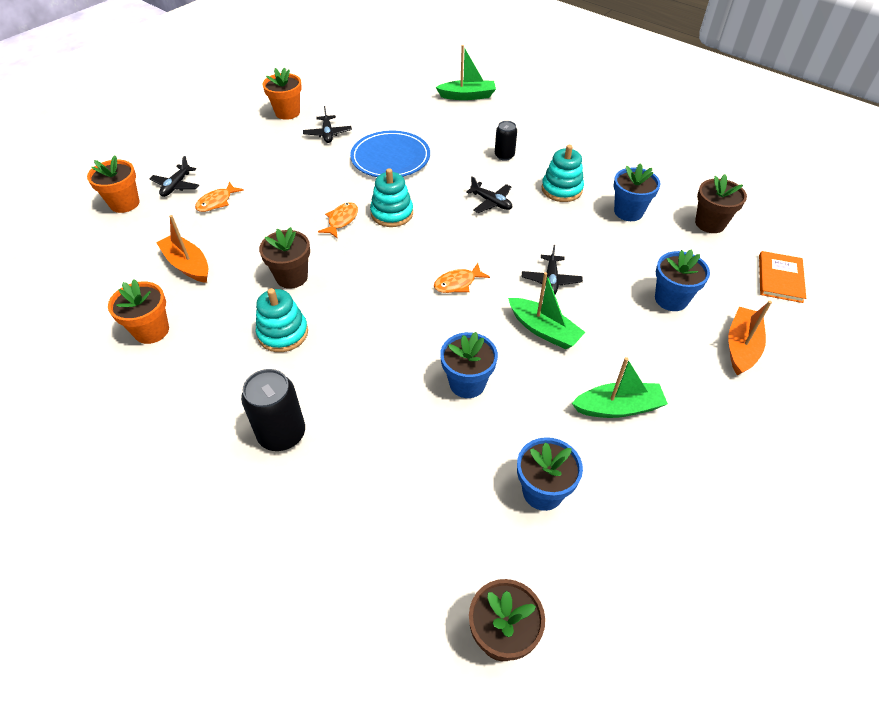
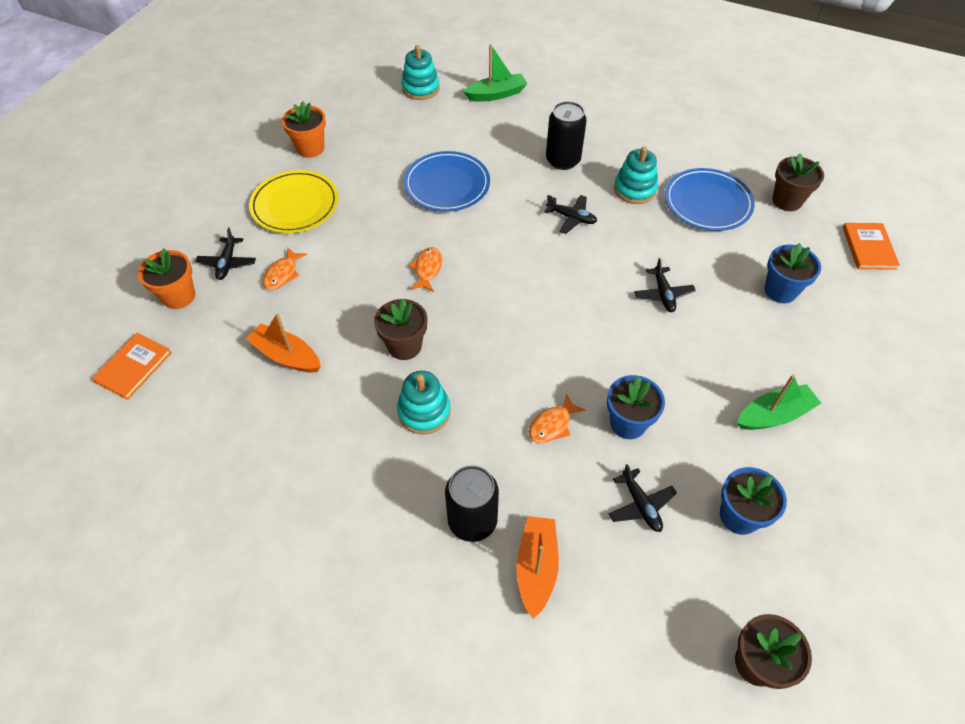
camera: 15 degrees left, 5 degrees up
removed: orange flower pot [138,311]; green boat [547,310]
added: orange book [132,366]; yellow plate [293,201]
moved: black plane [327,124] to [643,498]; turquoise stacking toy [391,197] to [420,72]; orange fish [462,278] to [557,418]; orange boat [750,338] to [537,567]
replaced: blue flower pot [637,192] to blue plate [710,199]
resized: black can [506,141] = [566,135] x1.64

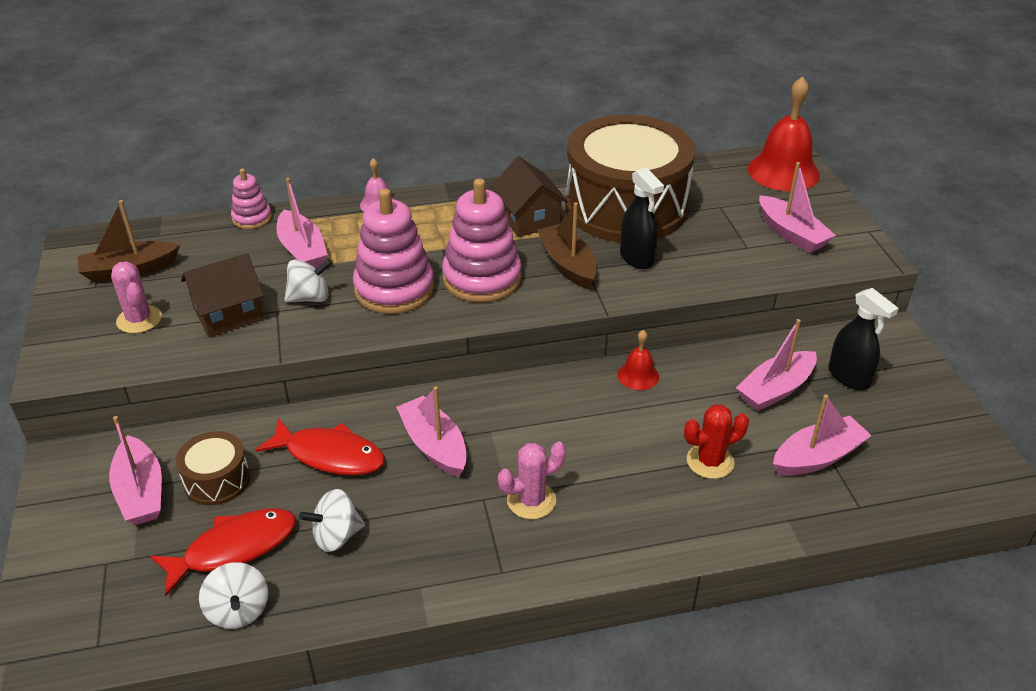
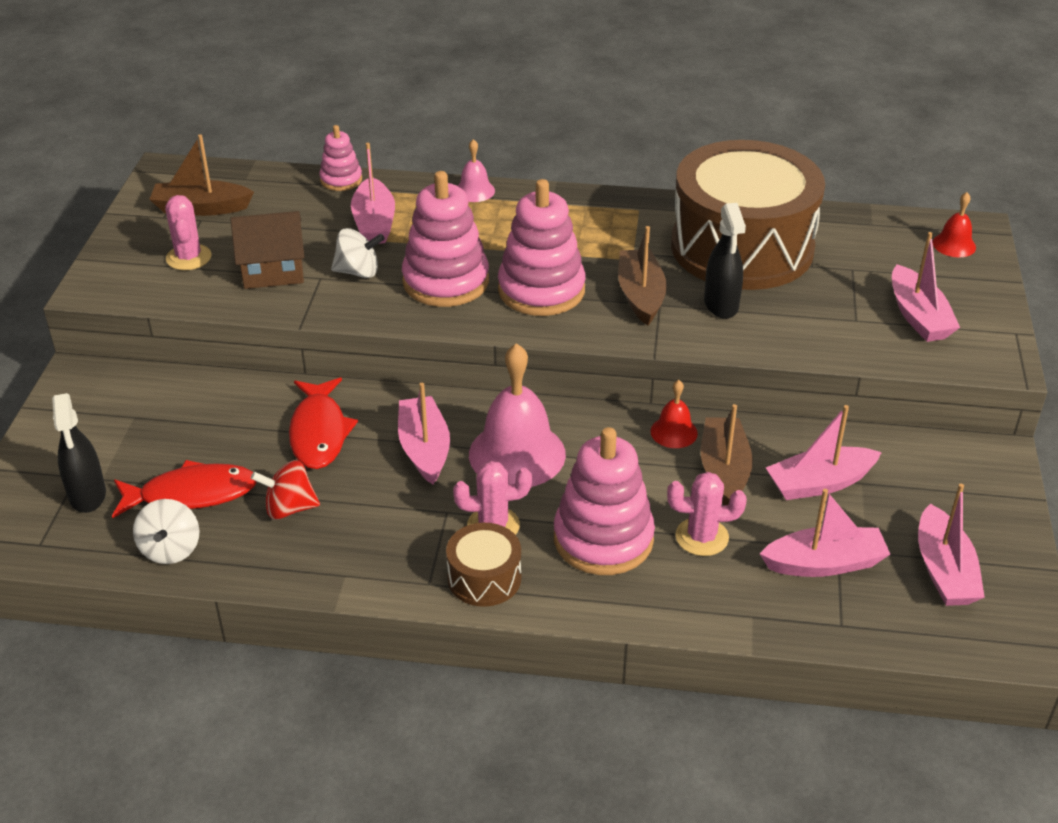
camera: 20 degrees right, 0 degrees up
removed: brown house [529,197]
added: pink bell [517,415]; pink stacking toy [604,501]; brown boat [727,454]
moved: pink boat [135,470] to [951,545]; brown drum [213,468] to [483,565]; black spray bottle [864,339] to [79,453]
recoloured: white spinning top [332,520] to red spinning top [285,490]; red cactus [716,441] to pink cactus [707,514]
turned: red fish [320,446] = [323,423] 45 degrees clockwise
resized: red bell [784,133] = [954,224] x0.49

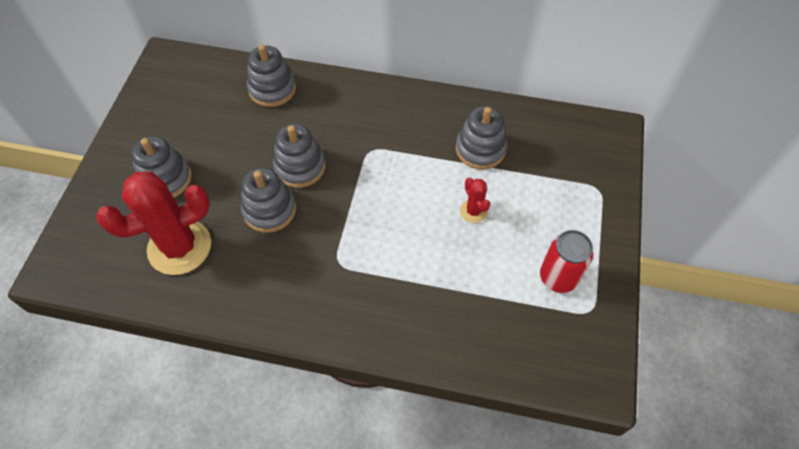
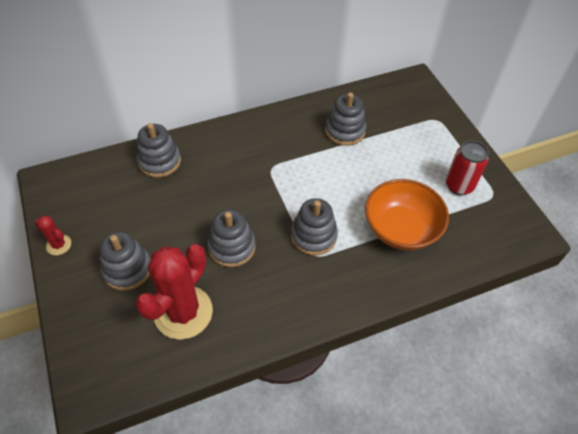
camera: 35 degrees left, 5 degrees down
added: orange bowl [407,214]
moved: grey stacking toy [299,156] to [314,226]; red cactus [475,200] to [53,235]

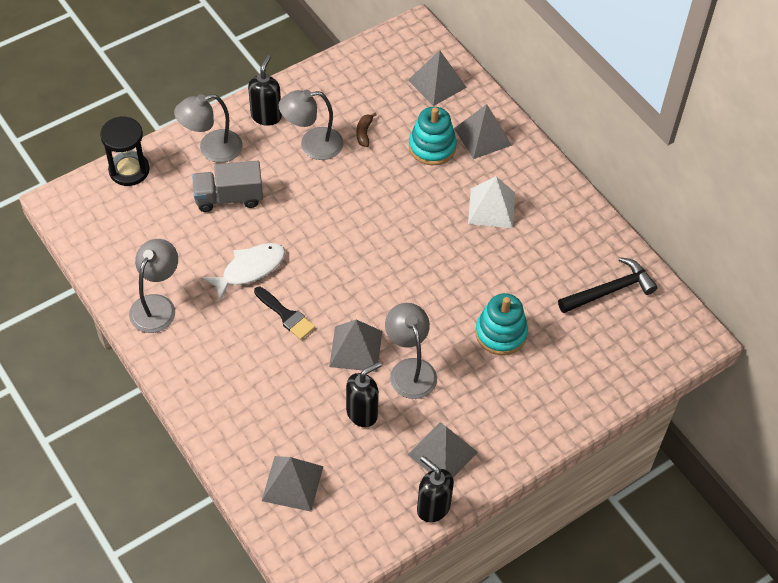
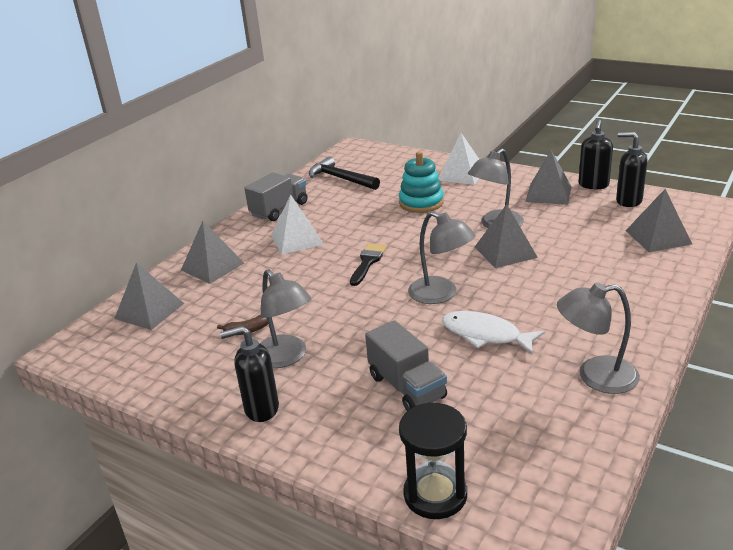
camera: 110 degrees left, 25 degrees down
removed: turquoise stacking toy [433,136]
added: grey truck [276,196]; white pyramid [458,159]
moved: grey lamp [208,128] to [442,257]; black brush [284,313] to [368,264]; black soap dispenser [363,394] to [632,169]

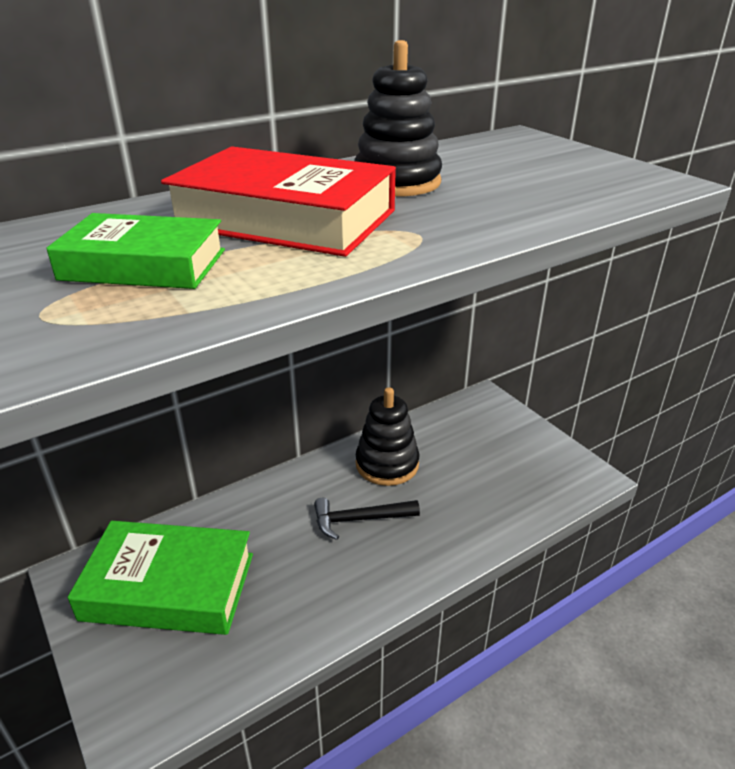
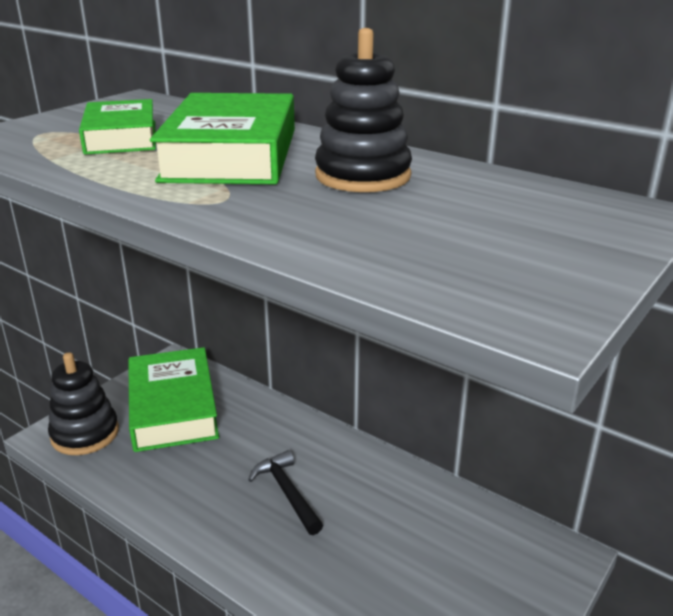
camera: 70 degrees right, 5 degrees down
moved: black stacking toy [387,436] to [83,403]
recoloured: red book [278,201] to green book [222,138]

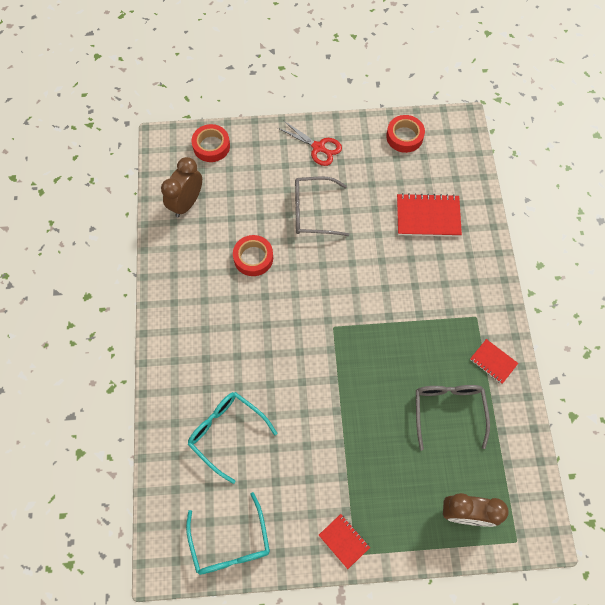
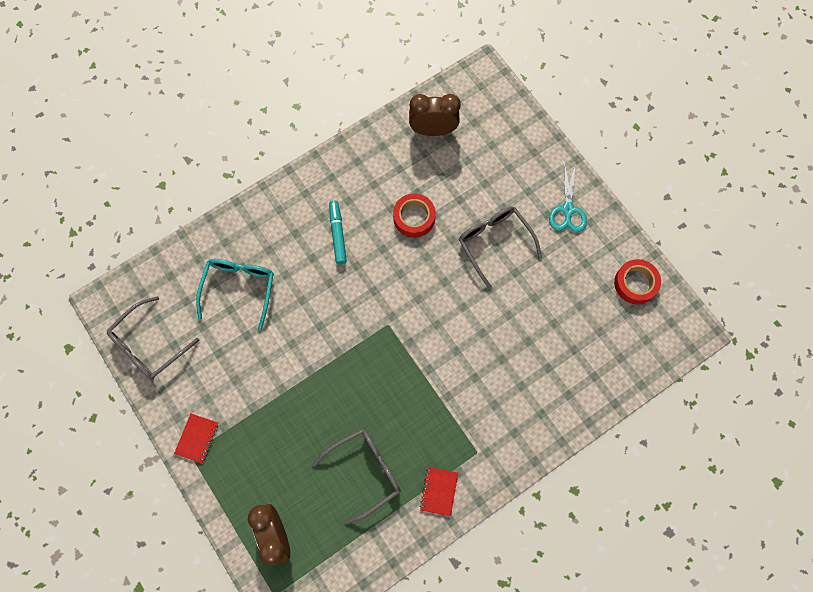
camera: 60 degrees right, 5 degrees up
removed: red tape [211,143]; red notebook [429,215]
added: turquoise marker [338,232]
recoloured: turquoise glasses [228,533] to grey glasses [153,338]; red scissors [310,143] to turquoise scissors [568,197]

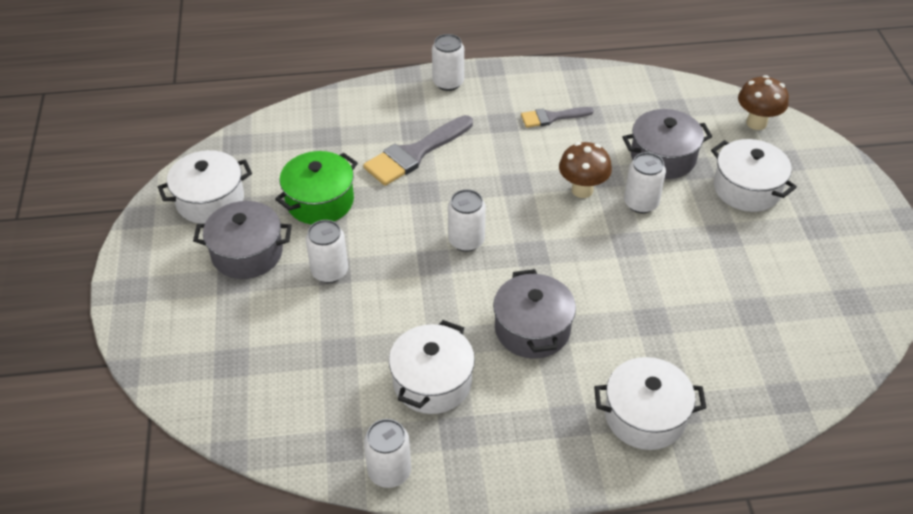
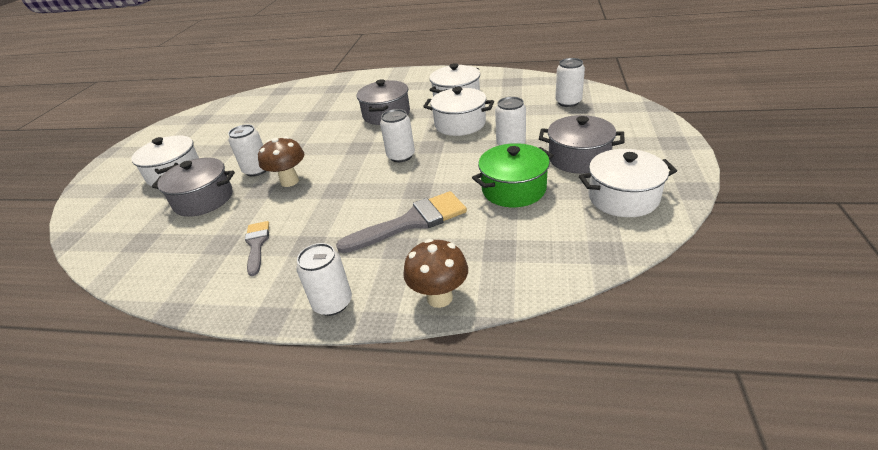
camera: 160 degrees left, 10 degrees down
moved: white can [387,453] to [570,82]; white pot [650,403] to [458,111]; brown mushroom [763,102] to [435,273]
turned: grey brush [557,117] = [257,248] 105 degrees counterclockwise

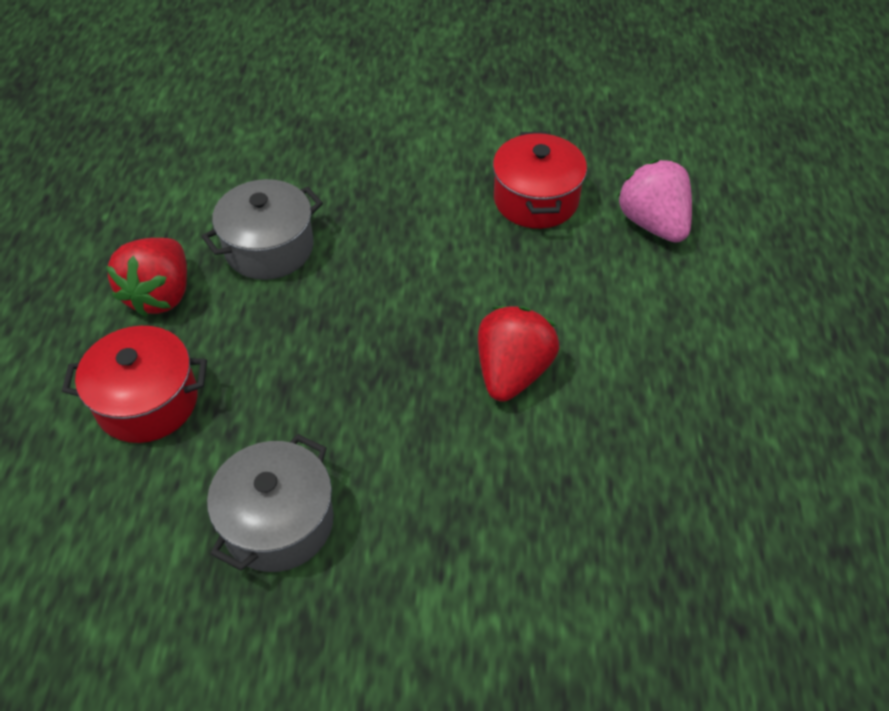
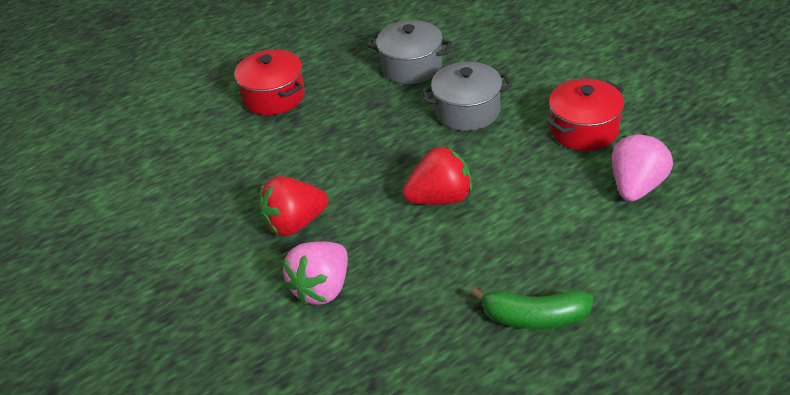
camera: 55 degrees right, 10 degrees down
added: pink strawberry [315,273]; green banana [532,308]
moved: red strawberry [146,277] to [293,206]; grey pot [270,503] to [467,96]

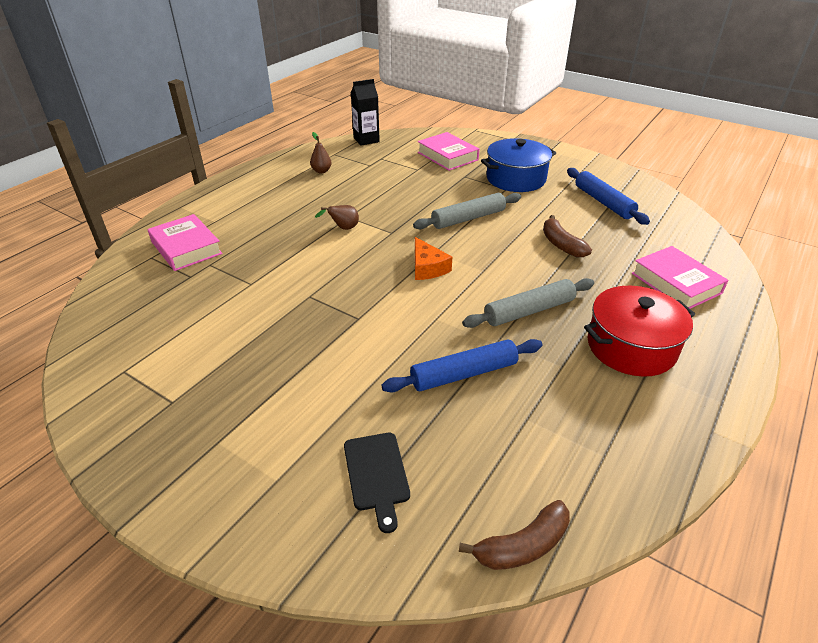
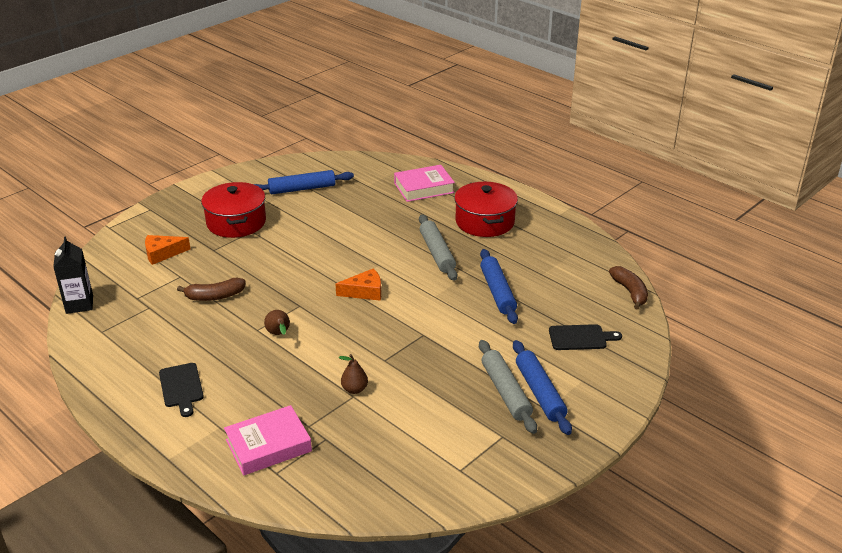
camera: 80 degrees left, 5 degrees down
added: black cutting board [181,390]; blue rolling pin [542,387]
moved: brown pear [321,152] to [353,374]; grey rolling pin [467,211] to [508,387]; brown banana [567,236] to [211,289]
replaced: pink book [448,151] to orange cheese [167,250]
recoloured: blue pot [518,165] to red pot [233,210]

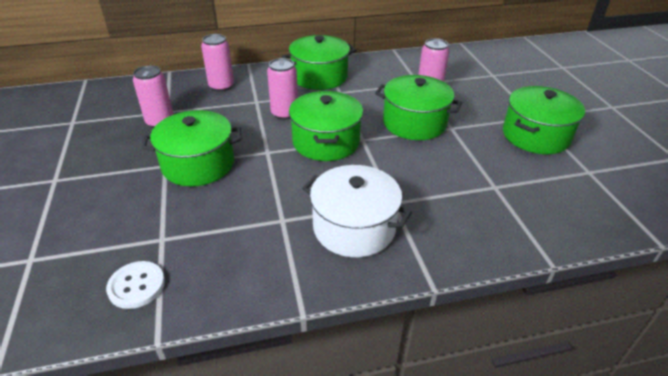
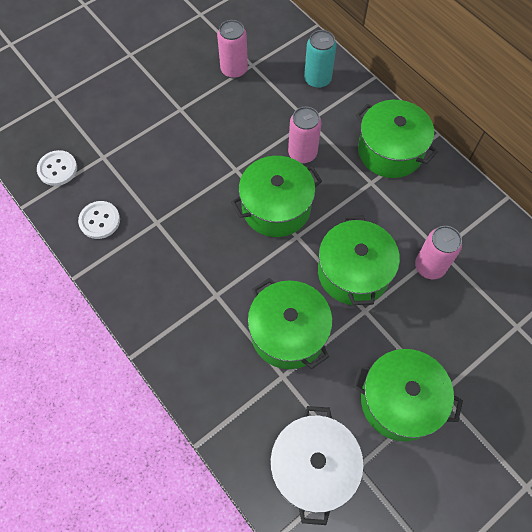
camera: 65 degrees right, 25 degrees up
added: white button [99,220]
moved: green pot [191,148] to [290,323]; white pot [357,211] to [317,465]
recoloured: pink can [217,63] to turquoise can [320,59]

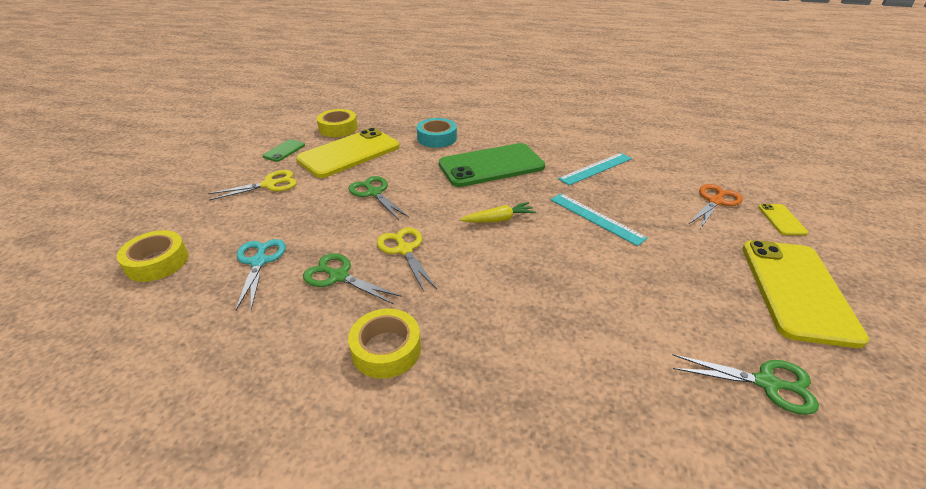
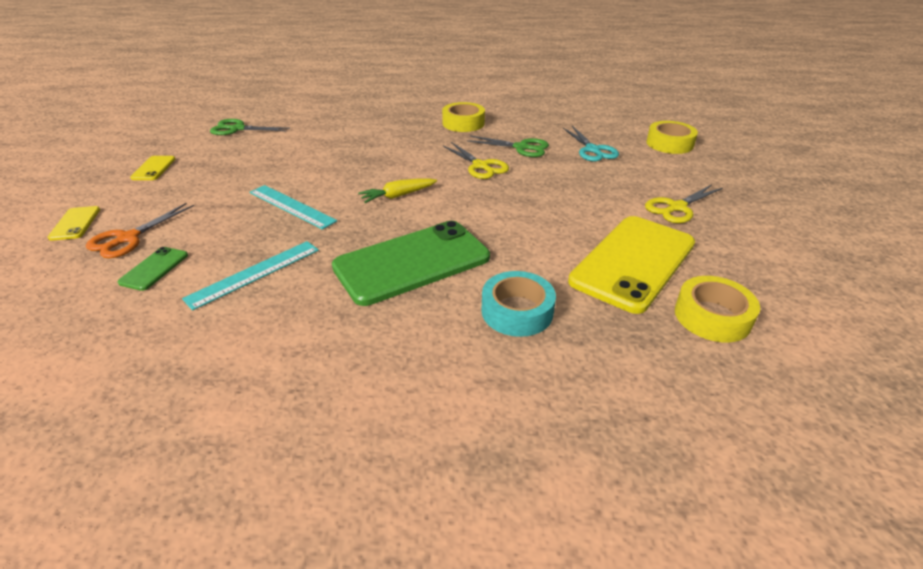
camera: 170 degrees right, 0 degrees up
removed: green scissors [379,198]
moved: green phone [283,150] to [152,269]
resized: yellow phone [805,294] = [152,168] x0.43

